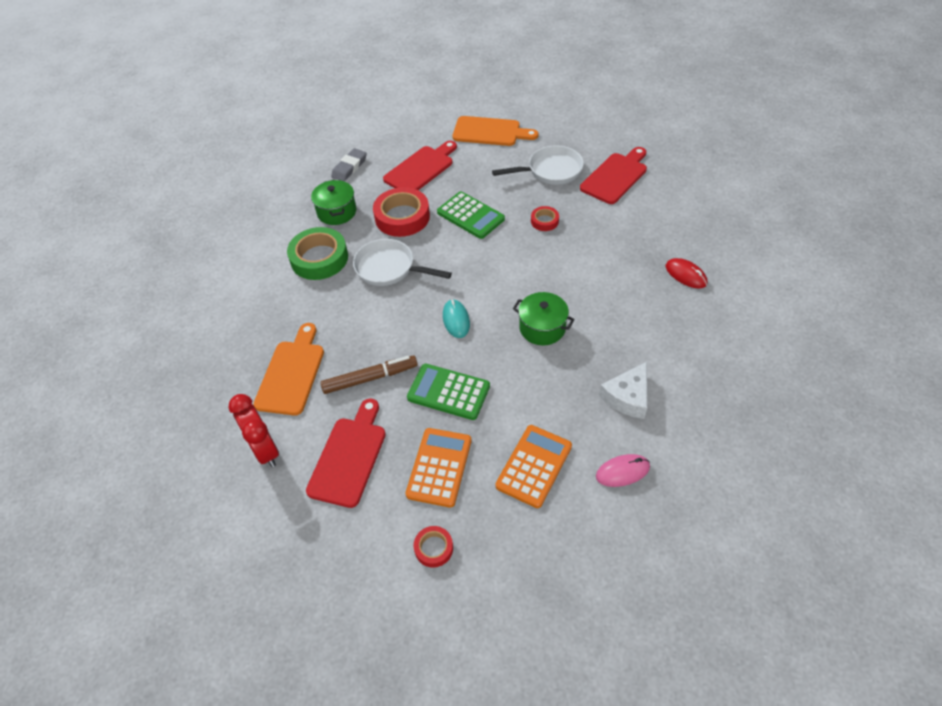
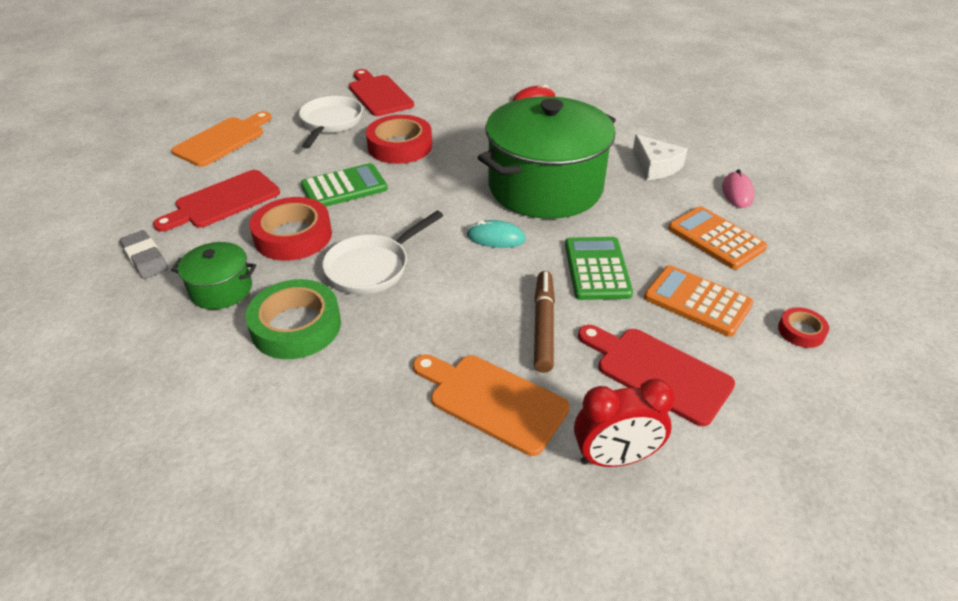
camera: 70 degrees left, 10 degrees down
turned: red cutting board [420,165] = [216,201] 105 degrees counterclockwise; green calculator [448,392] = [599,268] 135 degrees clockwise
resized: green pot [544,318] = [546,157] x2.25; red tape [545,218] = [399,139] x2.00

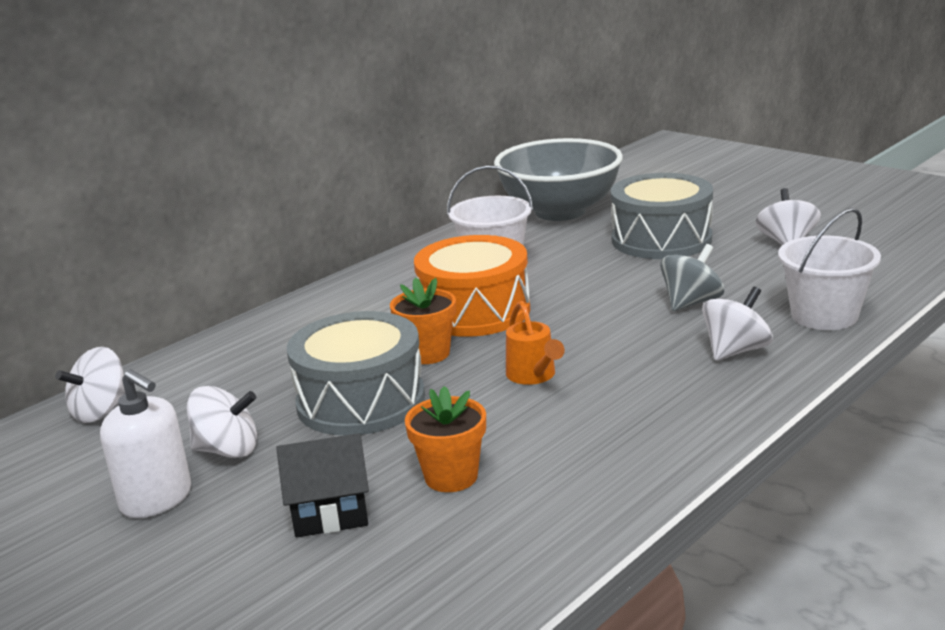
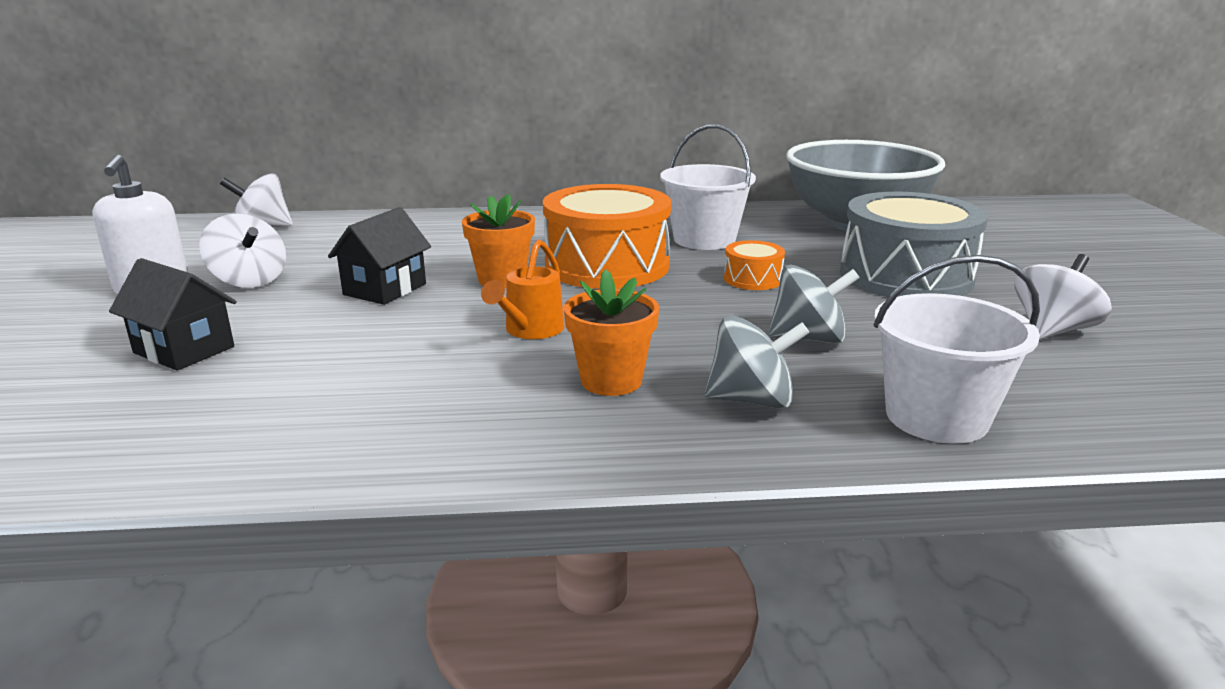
camera: 40 degrees right, 0 degrees up
added: orange drum [754,265]
moved: orange flower pot [445,439] to [611,332]
replaced: grey drum [356,373] to black house [379,256]
recoloured: white spinning top [737,324] to grey spinning top [757,362]

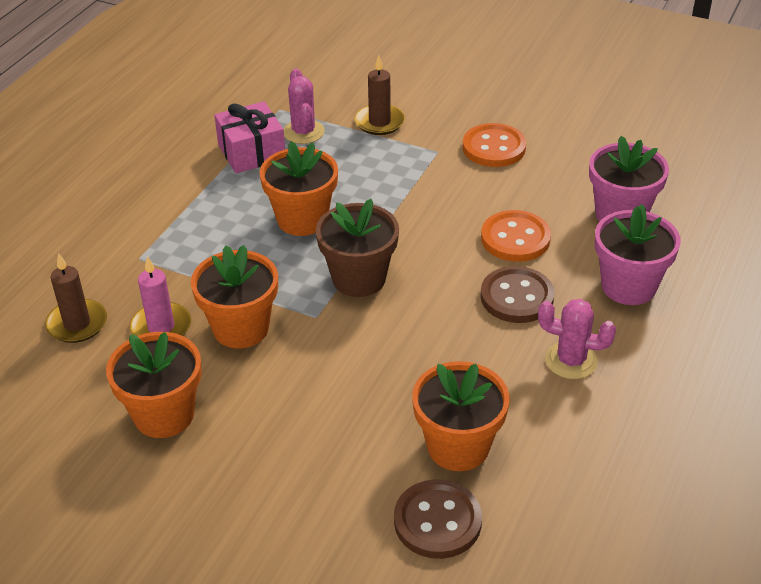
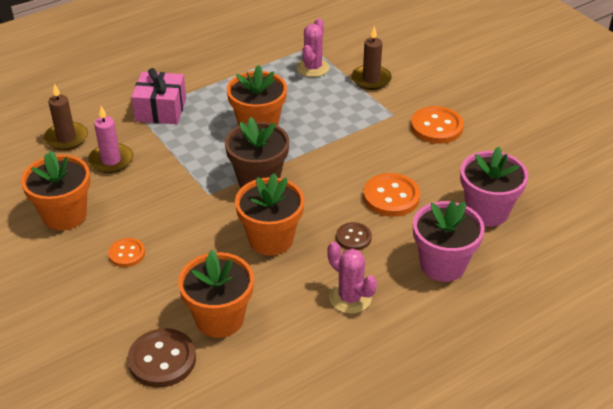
camera: 30 degrees right, 0 degrees up
added: orange button [126,252]
moved: orange flower pot [234,296] to [269,214]; pink gift [249,137] to [158,96]
resized: brown button [517,294] = [354,236] x0.60

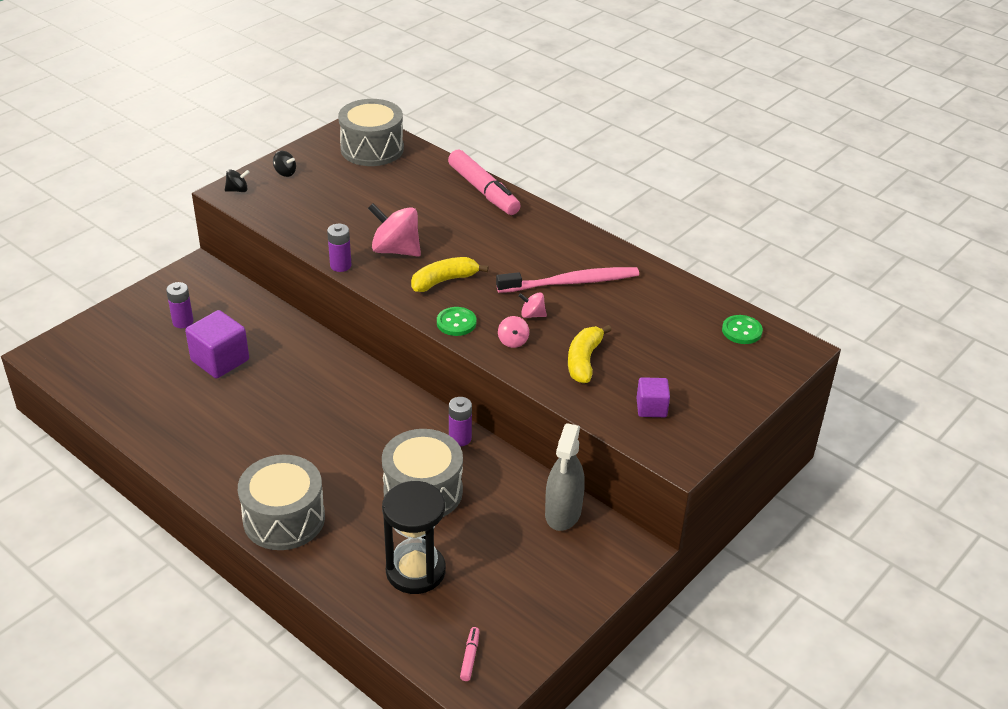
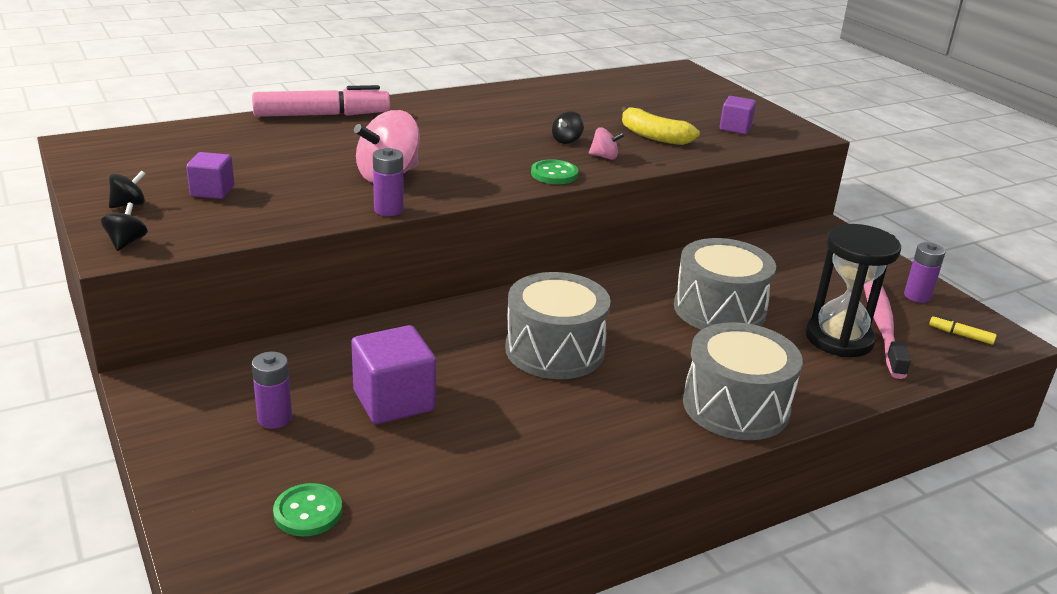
camera: 70 degrees left, 10 degrees down
removed: yellow banana [449,274]; grey spray bottle [565,477]
added: purple cube [210,175]
moved: grey drum [371,132] to [558,325]; purple battery [460,421] to [925,272]; pink toothbrush [567,280] to [887,330]; green button [742,329] to [307,509]
recoloured: pink marker [469,654] to yellow marker [963,330]; pink spinning top [532,305] to black spinning top [568,127]

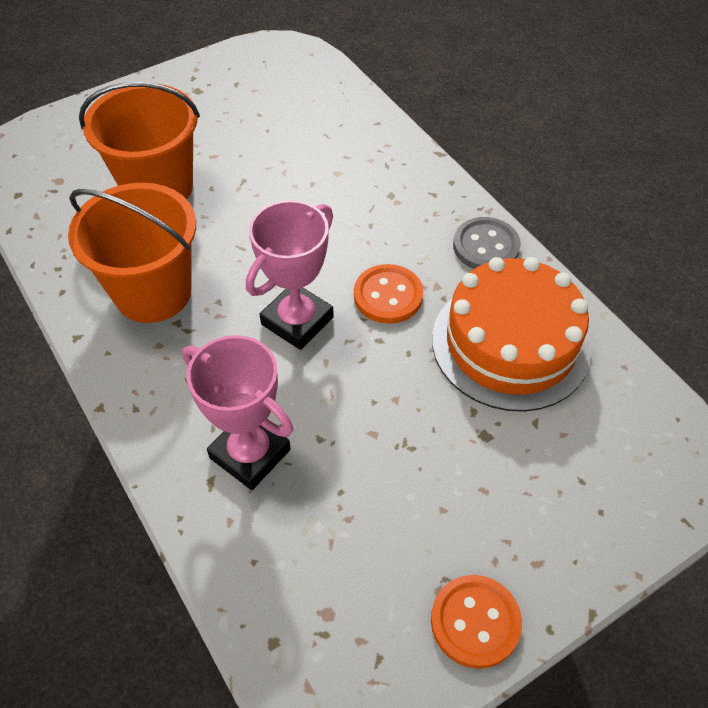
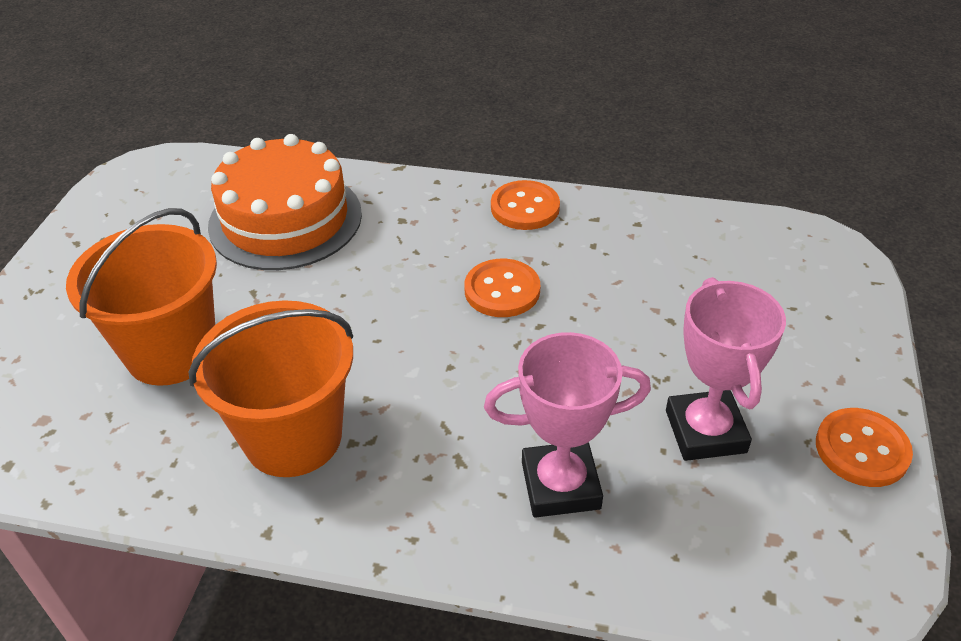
camera: 45 degrees left, 10 degrees down
moved: pink trophy [290,275] to [726,369]; orange cake [512,334] to [285,202]
recoloured: grey button [487,243] to orange button [525,205]

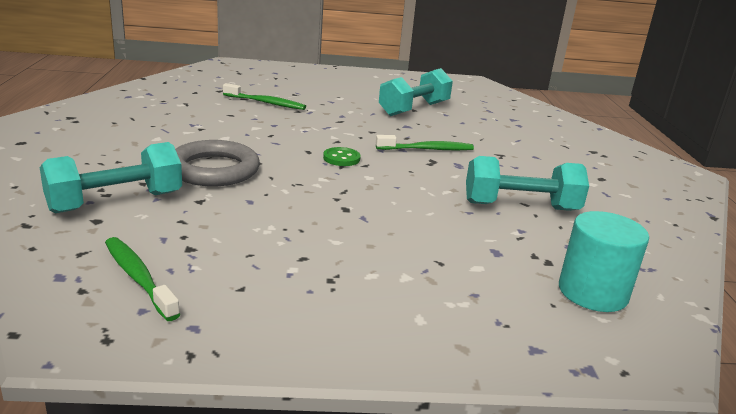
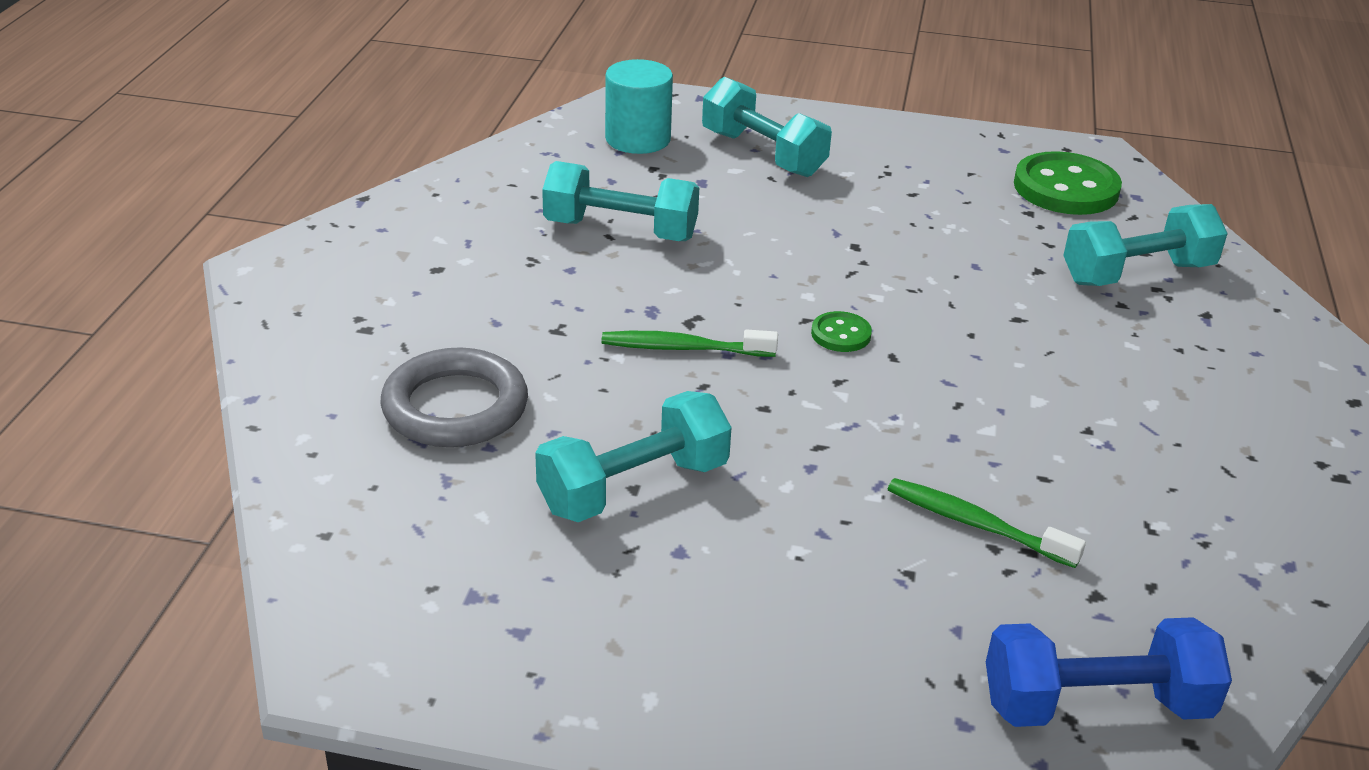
camera: 165 degrees left, 10 degrees up
added: turquoise dumbbell [767,127]; blue dumbbell [1109,672]
moved: grey ring [217,163] to [454,397]
replaced: green toothbrush [142,279] to green button [1068,183]

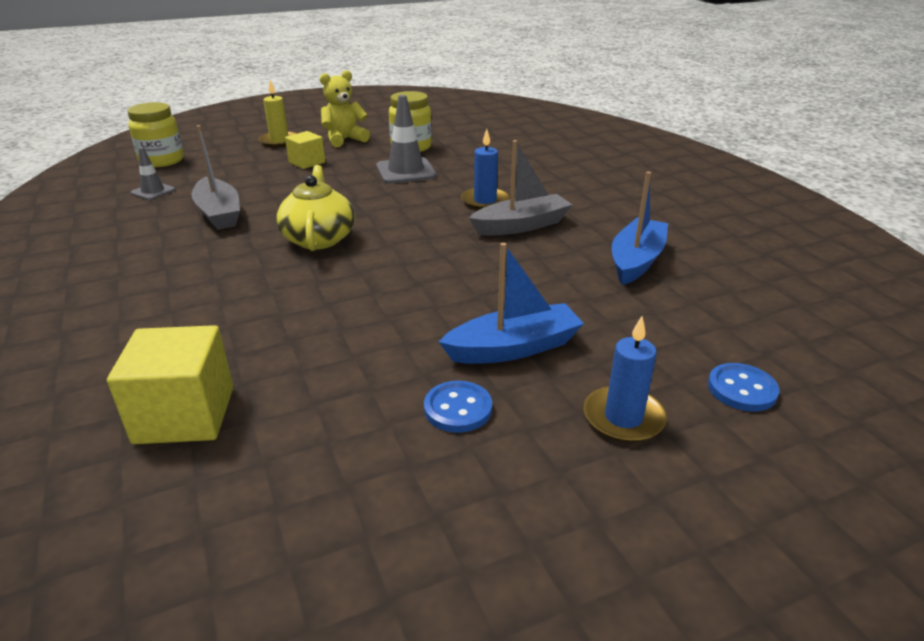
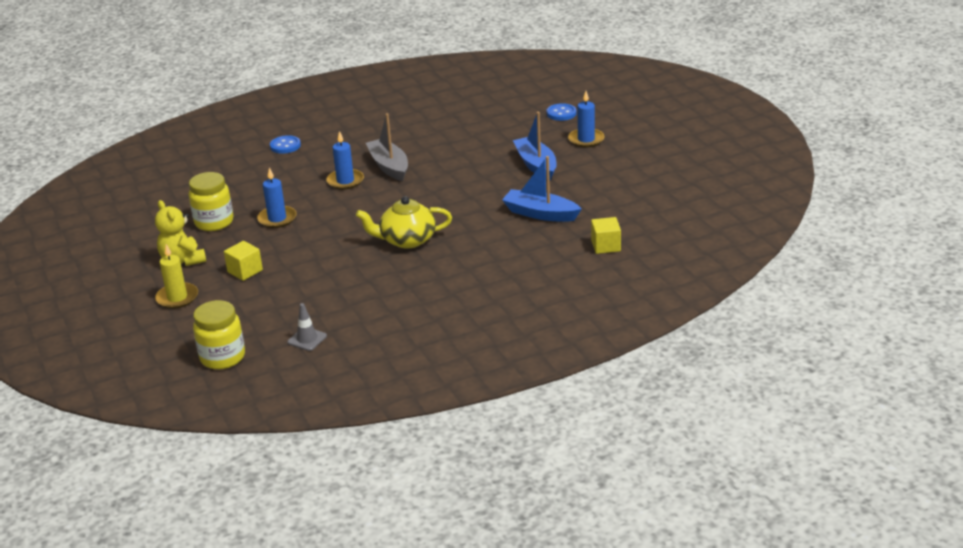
camera: 90 degrees left, 0 degrees up
removed: grey boat [215,177]
moved: blue button [458,407] to [285,144]; blue boat [640,228] to [542,189]
replaced: grey traffic cone [406,139] to blue candle [277,197]
resized: yellow cube [170,384] = [606,235] x0.62

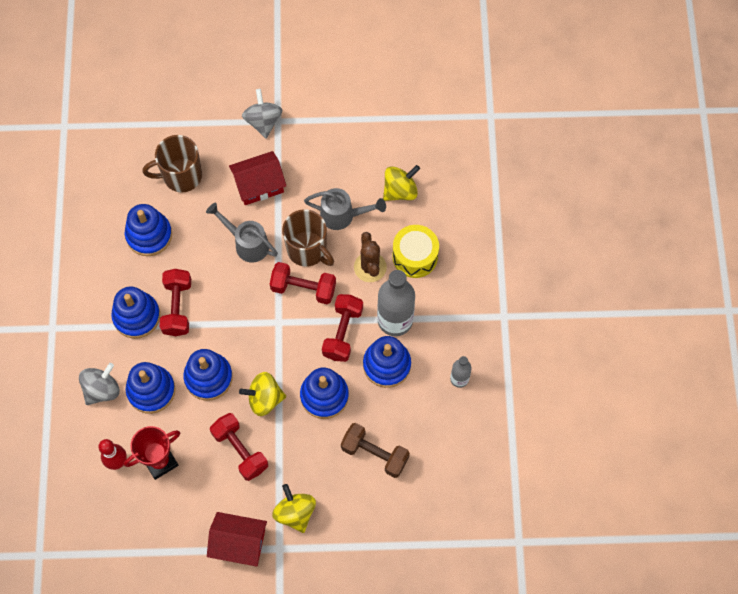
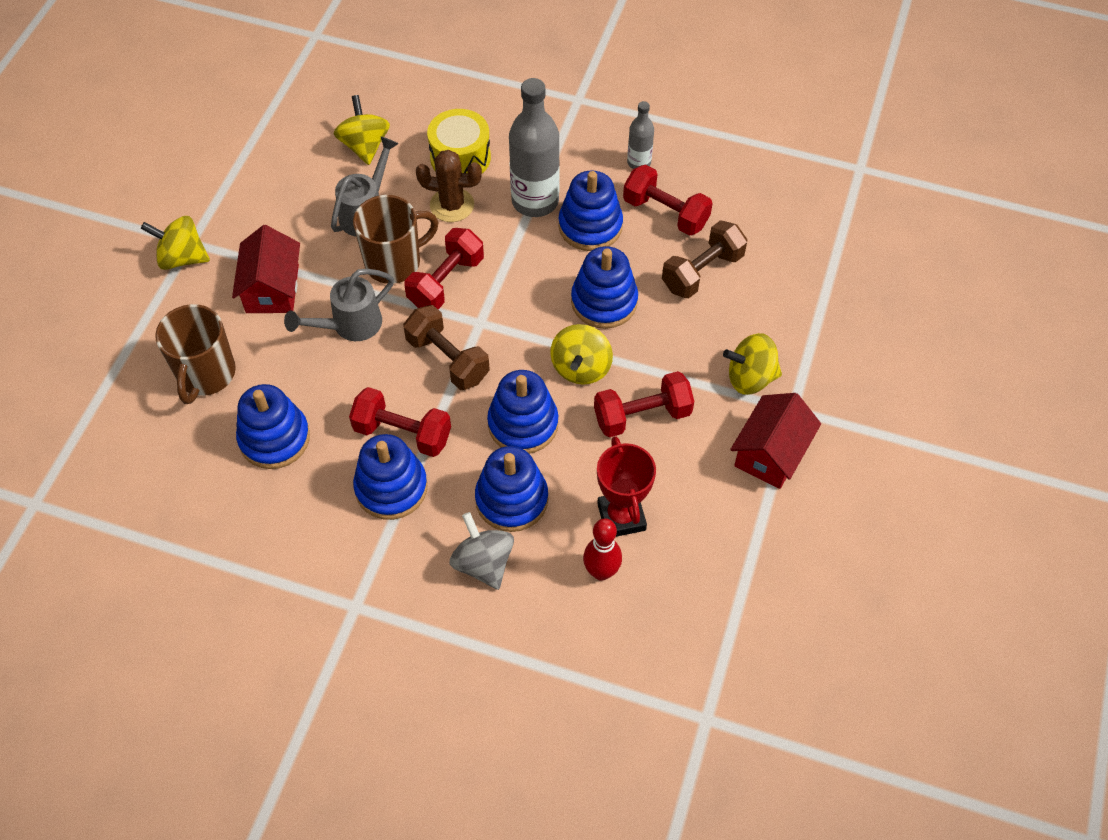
camera: 70 degrees left, 10 degrees down
added: brown dumbbell [446,347]
moved: red dumbbell [342,328] to [668,200]
recoloured: grey spinning top [262,114] to yellow spinning top [175,243]

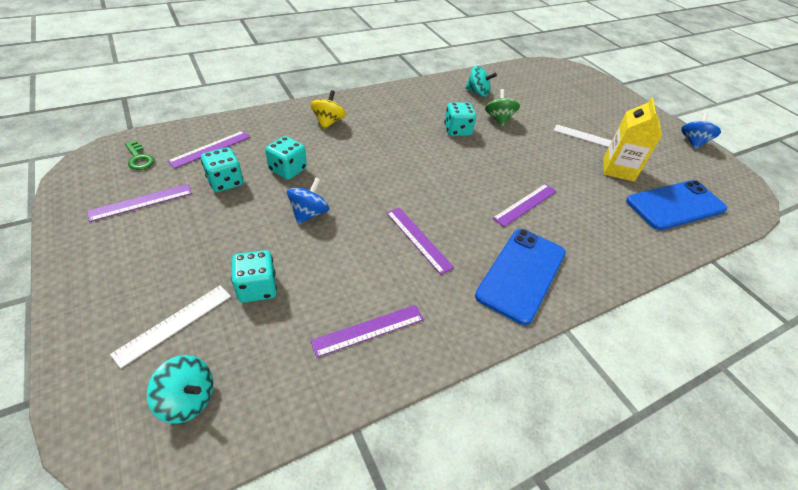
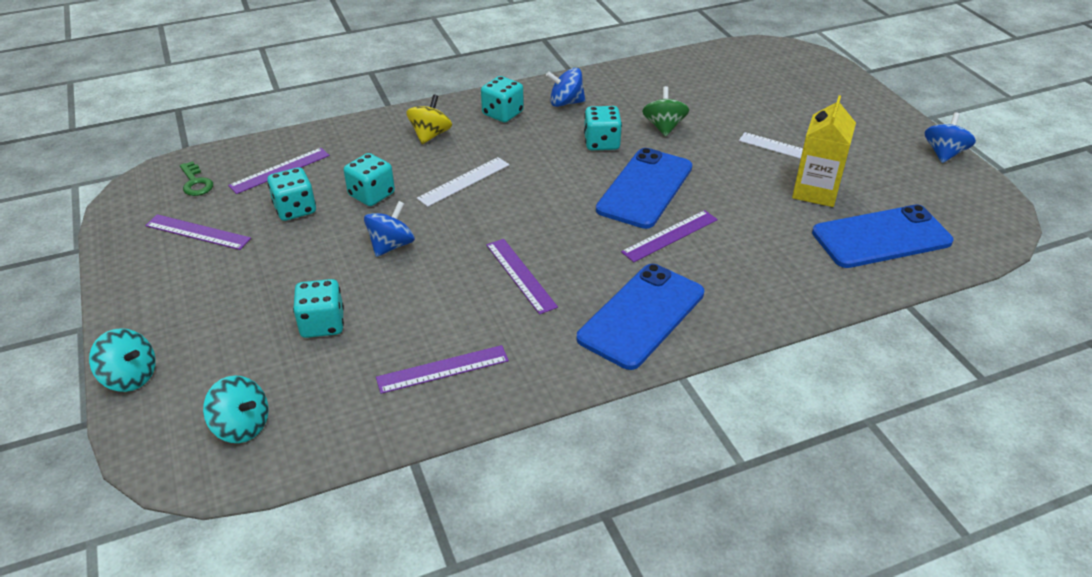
camera: 10 degrees right, 5 degrees down
added: turquoise dice [502,99]; blue spinning top [565,87]; blue phone [644,188]
moved: white ruler [170,327] to [463,182]; turquoise spinning top [481,81] to [122,360]
turned: purple ruler [139,203] = [198,232] 45 degrees clockwise

